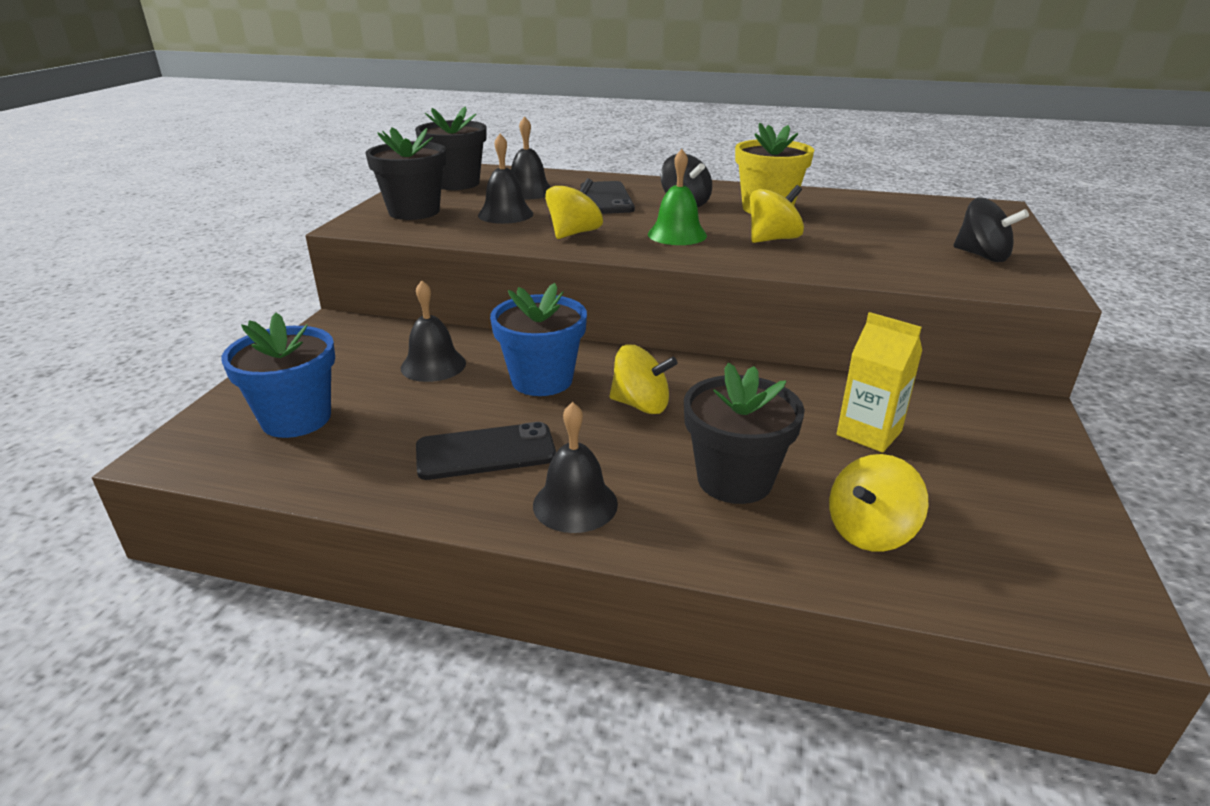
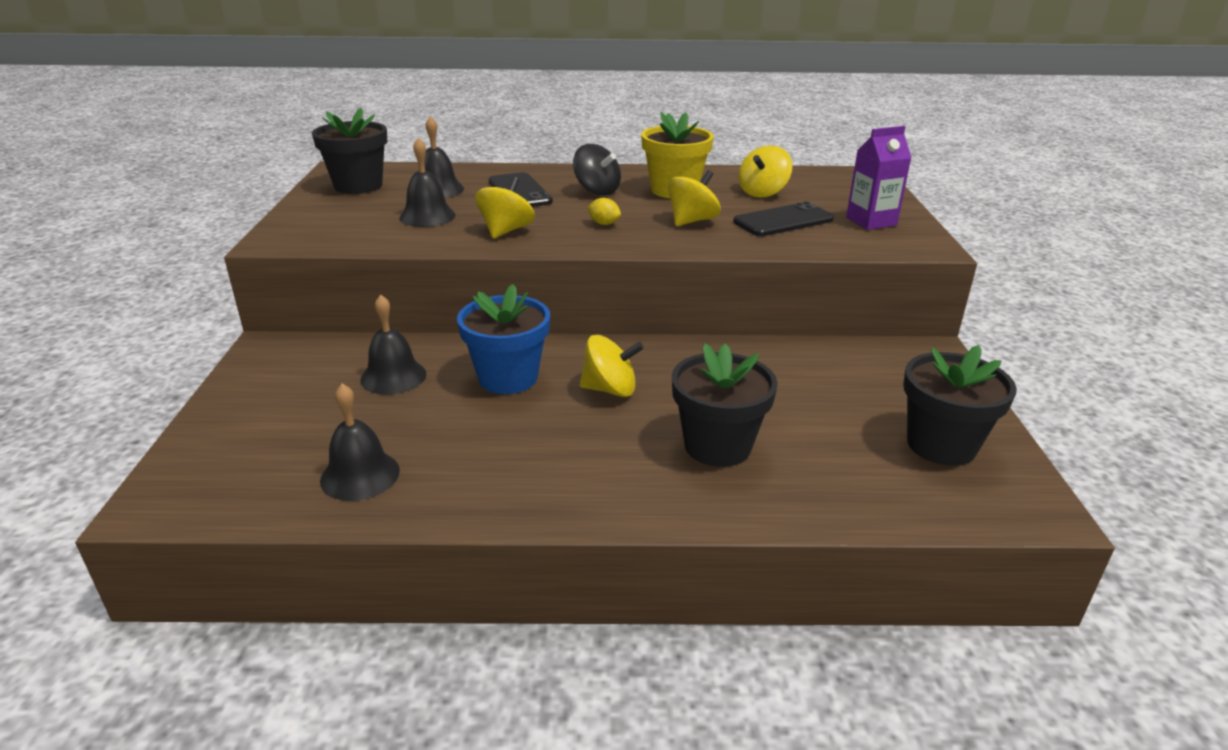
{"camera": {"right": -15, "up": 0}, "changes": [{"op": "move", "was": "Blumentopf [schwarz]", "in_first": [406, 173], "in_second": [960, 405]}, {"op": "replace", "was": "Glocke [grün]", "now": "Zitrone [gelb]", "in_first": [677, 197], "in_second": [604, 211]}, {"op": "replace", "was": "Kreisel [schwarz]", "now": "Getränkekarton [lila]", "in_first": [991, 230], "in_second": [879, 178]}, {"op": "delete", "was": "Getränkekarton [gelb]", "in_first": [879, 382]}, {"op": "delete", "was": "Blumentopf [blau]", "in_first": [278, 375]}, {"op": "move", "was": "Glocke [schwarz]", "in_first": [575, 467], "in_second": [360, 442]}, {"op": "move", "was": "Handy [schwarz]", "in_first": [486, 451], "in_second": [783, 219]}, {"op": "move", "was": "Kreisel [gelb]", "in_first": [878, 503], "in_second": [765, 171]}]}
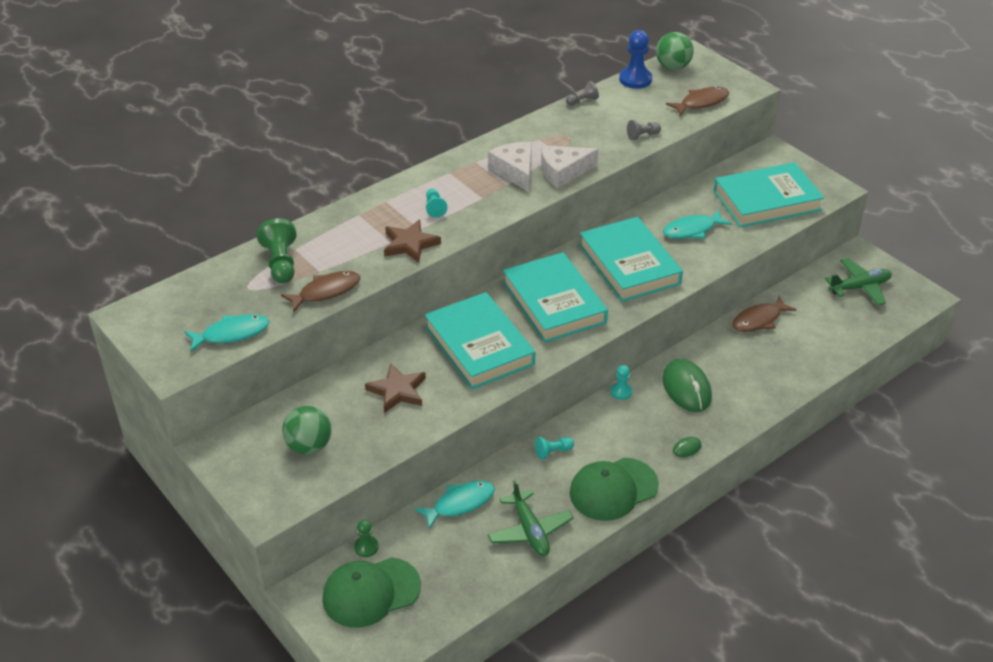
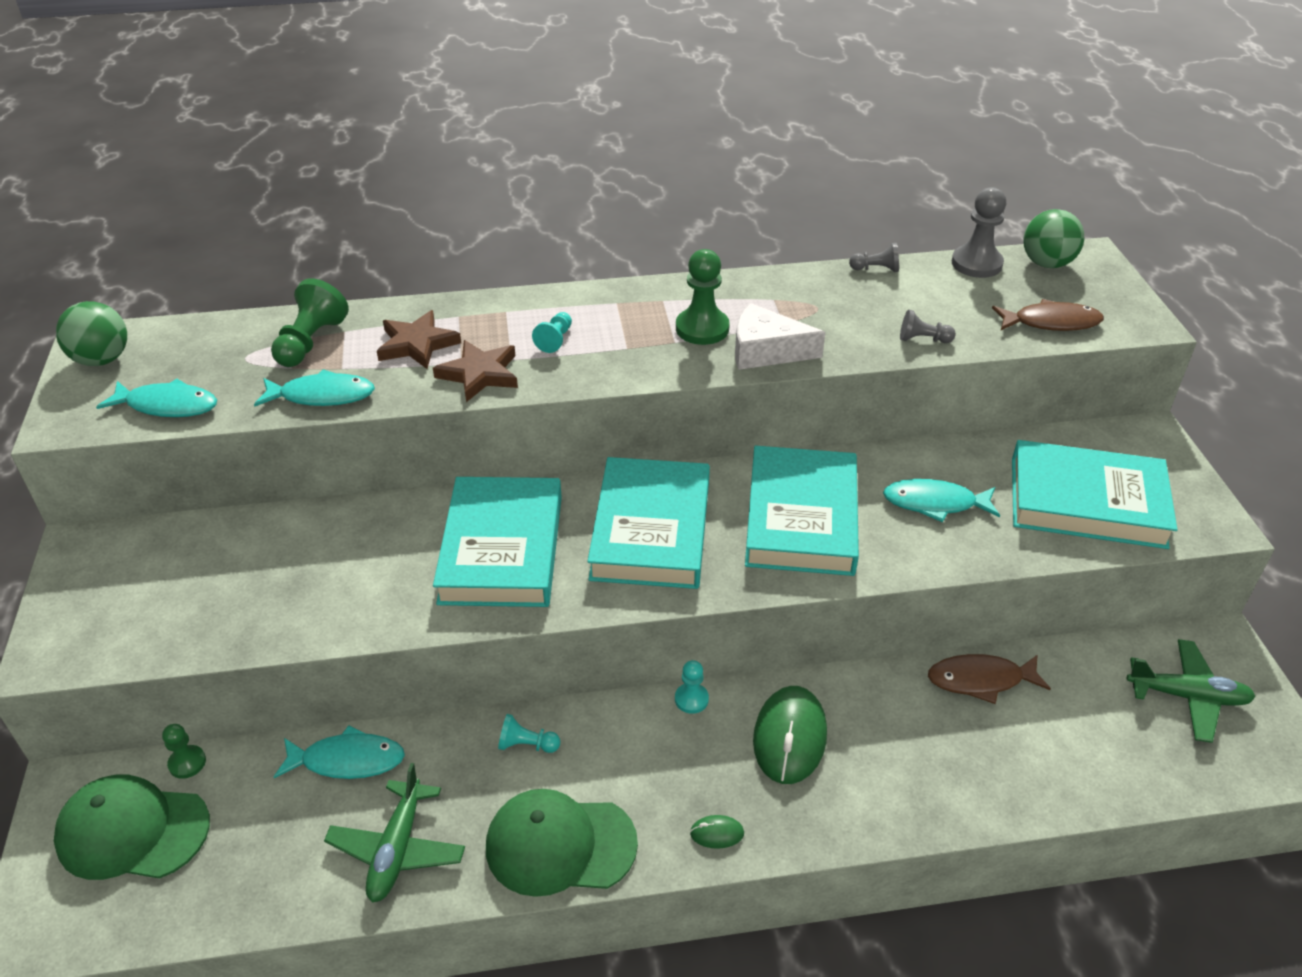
{"camera": {"right": 30, "up": 0}, "changes": [{"op": "recolor", "was": "Bauer [blau]", "now": "Bauer [grau]", "in_first": [635, 59], "in_second": [979, 232]}, {"op": "replace", "was": "Käse [weiß]", "now": "Bauer [grün]", "in_first": [510, 167], "in_second": [703, 297]}, {"op": "recolor", "was": "Fisch [braun]", "now": "Fisch [türkis]", "in_first": [320, 292], "in_second": [314, 388]}, {"op": "move", "was": "Stern [braun]", "in_first": [395, 388], "in_second": [419, 339]}, {"op": "move", "was": "Ball [grün]", "in_first": [306, 430], "in_second": [91, 333]}]}
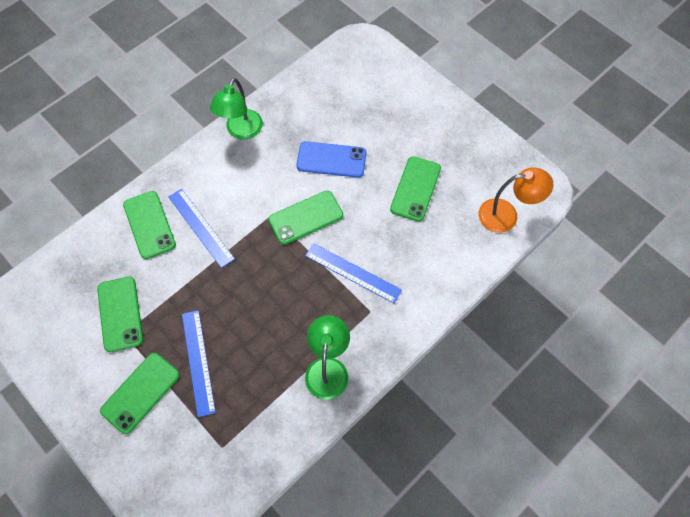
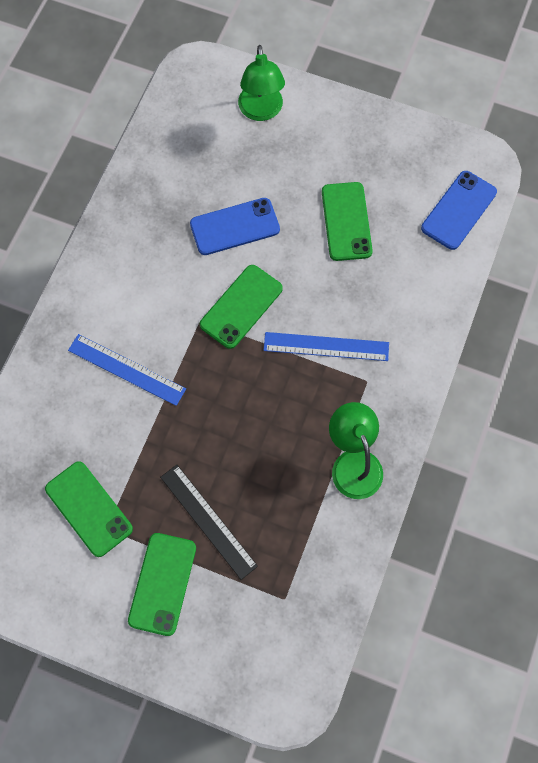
{"camera": {"right": -25, "up": 5}, "changes": [{"op": "move", "was": "Lampe [grün]", "in_first": [236, 108], "in_second": [261, 83]}, {"op": "replace", "was": "Lampe [orange]", "now": "Handy [blau]", "in_first": [515, 200], "in_second": [459, 210]}, {"op": "delete", "was": "Handy [grün]", "in_first": [149, 225]}, {"op": "recolor", "was": "Lineal [blau]", "now": "Lineal [schwarz]", "in_first": [199, 363], "in_second": [209, 522]}]}
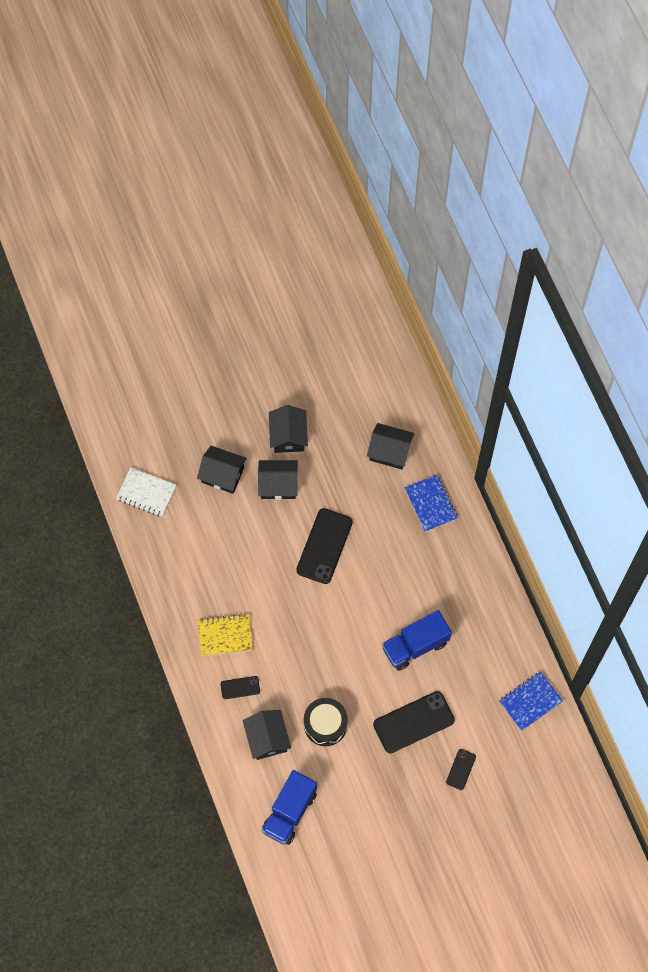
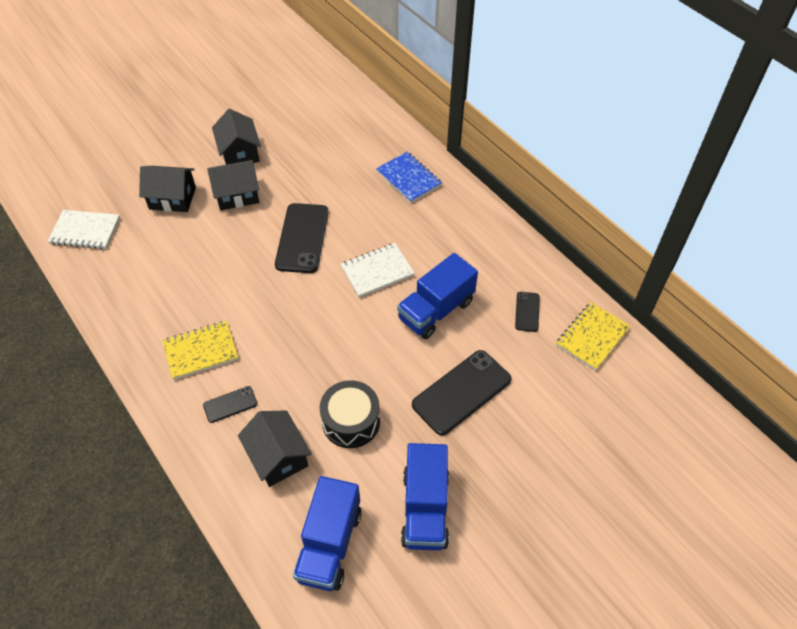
{"camera": {"right": -15, "up": -15}, "changes": [{"op": "delete", "was": "Haus [schwarz]", "in_first": [390, 446]}, {"op": "recolor", "was": "Notizbuch [blau]", "now": "Notizbuch [gelb]", "in_first": [531, 701], "in_second": [593, 336]}, {"op": "move", "was": "Handy [schwarz]", "in_first": [461, 769], "in_second": [527, 312]}, {"op": "insert", "now": "Notizbuch [weiß]", "in_second": [377, 270]}, {"op": "insert", "now": "Lastwagen [blau]", "in_second": [425, 497]}]}
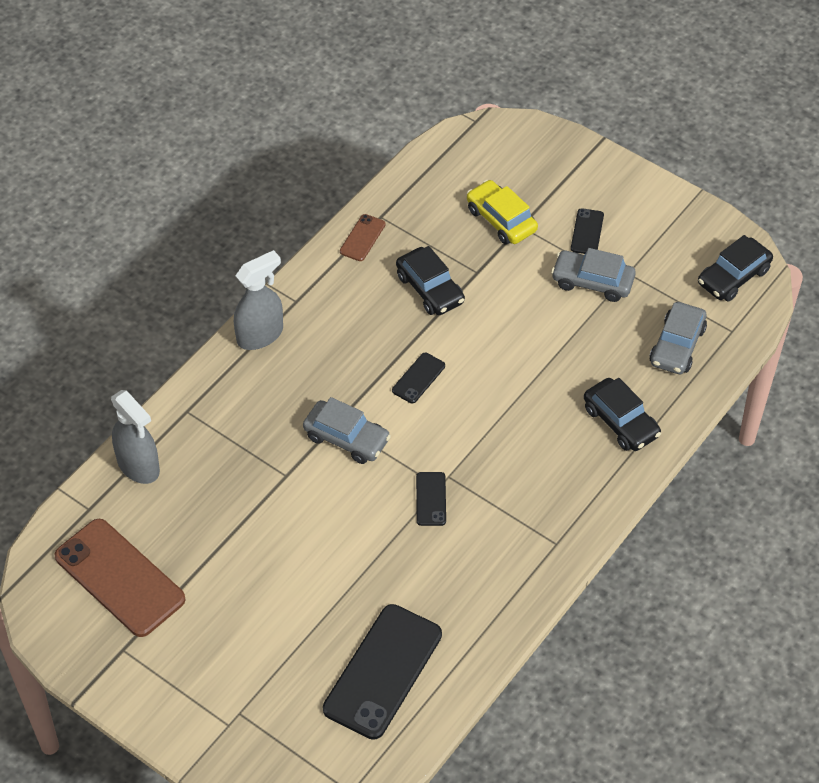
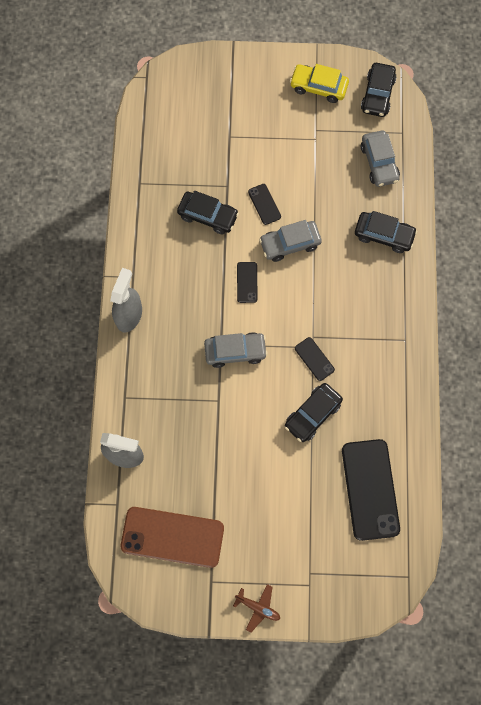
{"camera": {"right": -35, "up": 20}, "changes": [{"op": "move", "was": "Auto [gelb]", "in_first": [502, 212], "in_second": [319, 83]}, {"op": "move", "was": "Handy [schwarz]", "in_first": [587, 231], "in_second": [264, 204]}, {"op": "delete", "was": "Handy [braun]", "in_first": [363, 237]}, {"op": "move", "was": "Auto [grau]", "in_first": [593, 275], "in_second": [290, 241]}, {"op": "insert", "now": "Auto [schwarz]", "in_second": [314, 412]}, {"op": "insert", "now": "Flugzeug [braun]", "in_second": [256, 608]}]}
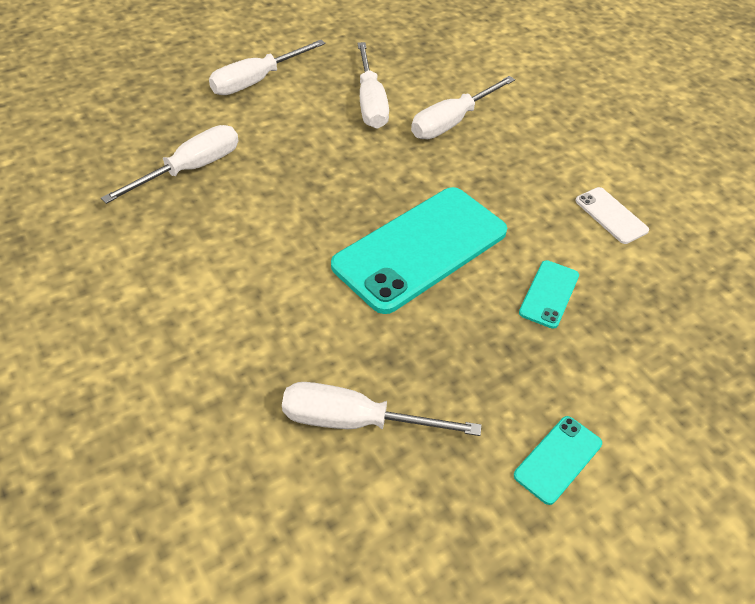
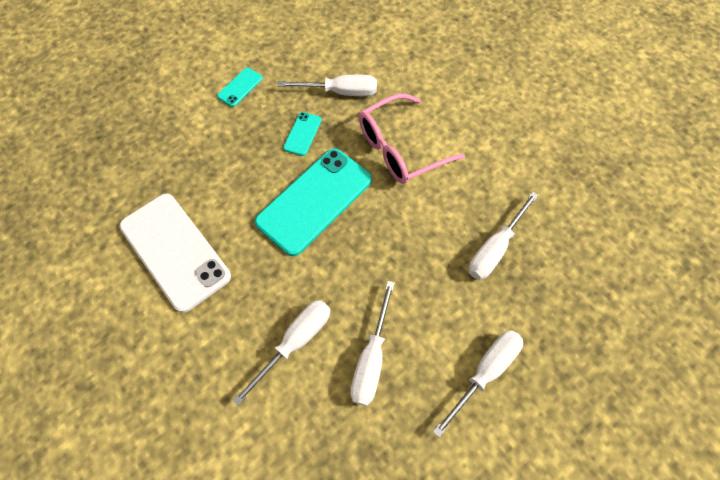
{"camera": {"right": 175, "up": 15}, "changes": [{"op": "rotate", "was": "Schraubenzieher [weiß]", "in_first": [373, 85], "in_second": [372, 343], "clockwise": -150}, {"op": "resize", "was": "Handy [weiß]", "in_first": [612, 215], "in_second": [175, 253], "ratio": 2.25}, {"op": "move", "was": "Handy [türkis]", "in_first": [549, 294], "in_second": [302, 134]}, {"op": "insert", "now": "Brille [rosa]", "in_second": [412, 138]}]}
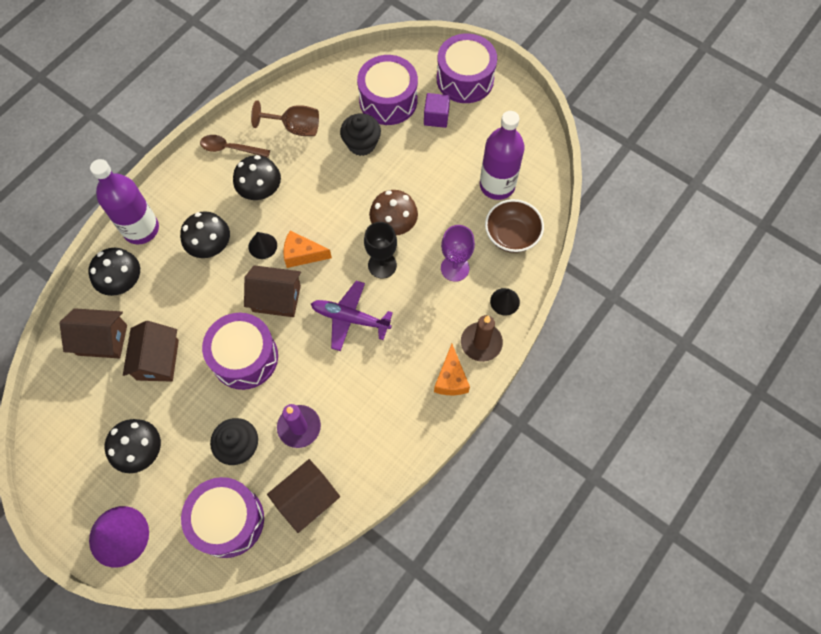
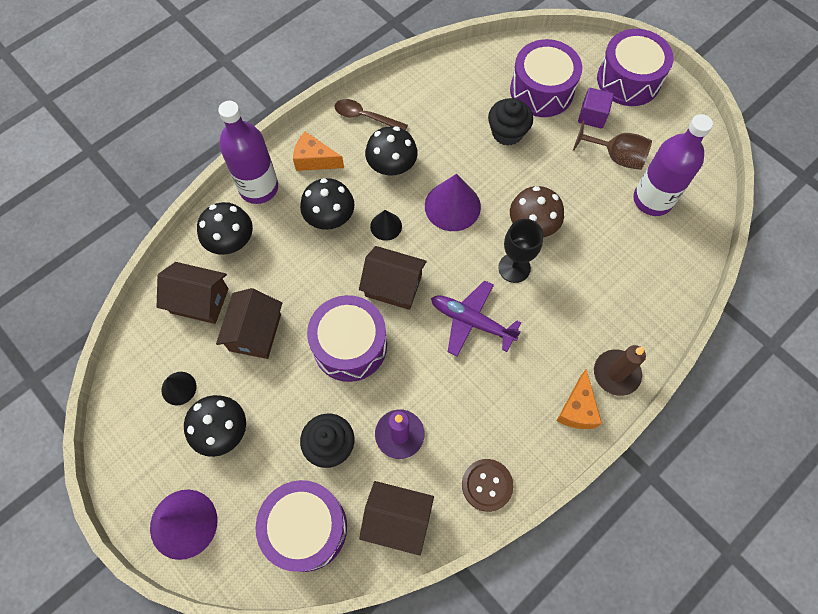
{"camera": {"right": 10, "up": 0}, "changes": [{"op": "move", "was": "Kelch [braun]", "in_first": [285, 118], "in_second": [612, 145]}, {"op": "delete", "was": "Schüssel [braun]", "in_first": [514, 226]}, {"op": "delete", "was": "Kelch [lila]", "in_first": [458, 253]}, {"op": "move", "was": "Käse [orange]", "in_first": [307, 249], "in_second": [318, 151]}, {"op": "move", "was": "Kegel [schwarz]", "in_first": [505, 301], "in_second": [179, 388]}, {"op": "rotate", "was": "Haus [braun]", "in_first": [303, 496], "in_second": [396, 518], "clockwise": 45}, {"op": "insert", "now": "Kegel [lila]", "in_second": [453, 202]}, {"op": "insert", "now": "Knopf [braun]", "in_second": [487, 485]}]}
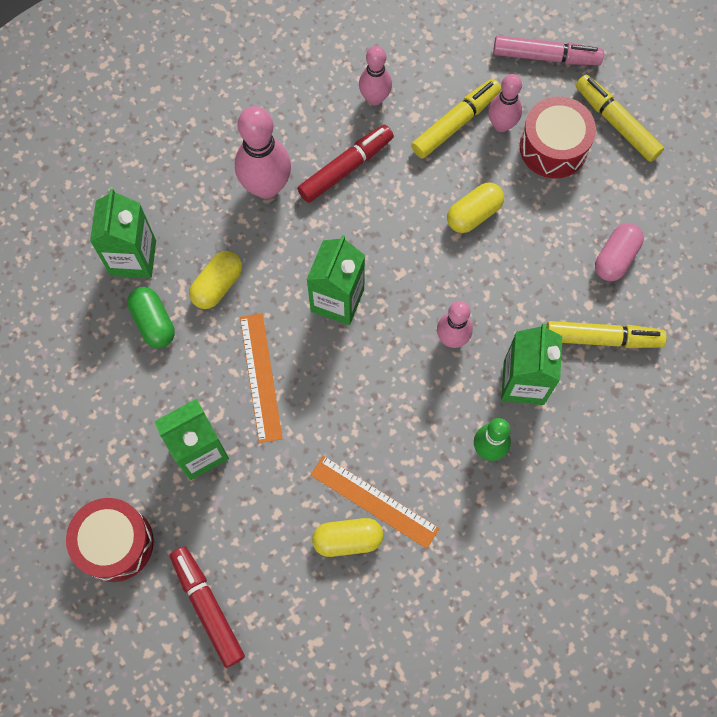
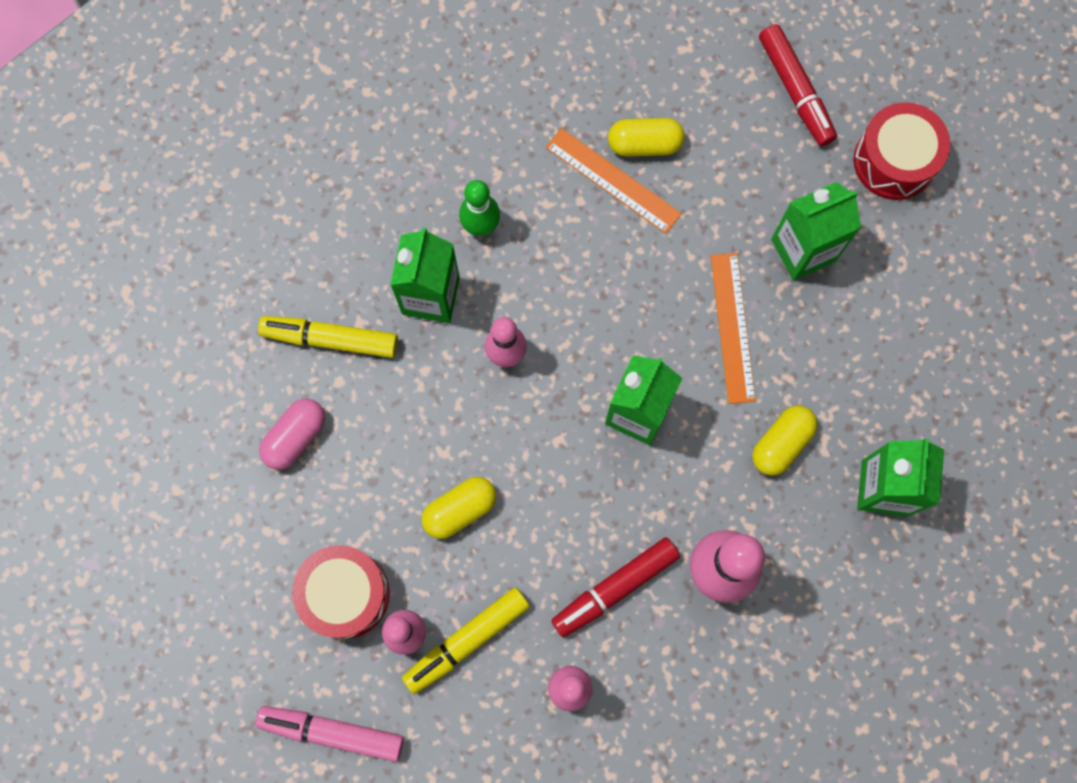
{"camera": {"right": -175, "up": 5}, "changes": [{"op": "delete", "was": "Filzstift [gelb]", "in_first": [620, 118]}, {"op": "delete", "was": "Kapsel [grün]", "in_first": [151, 317]}]}
